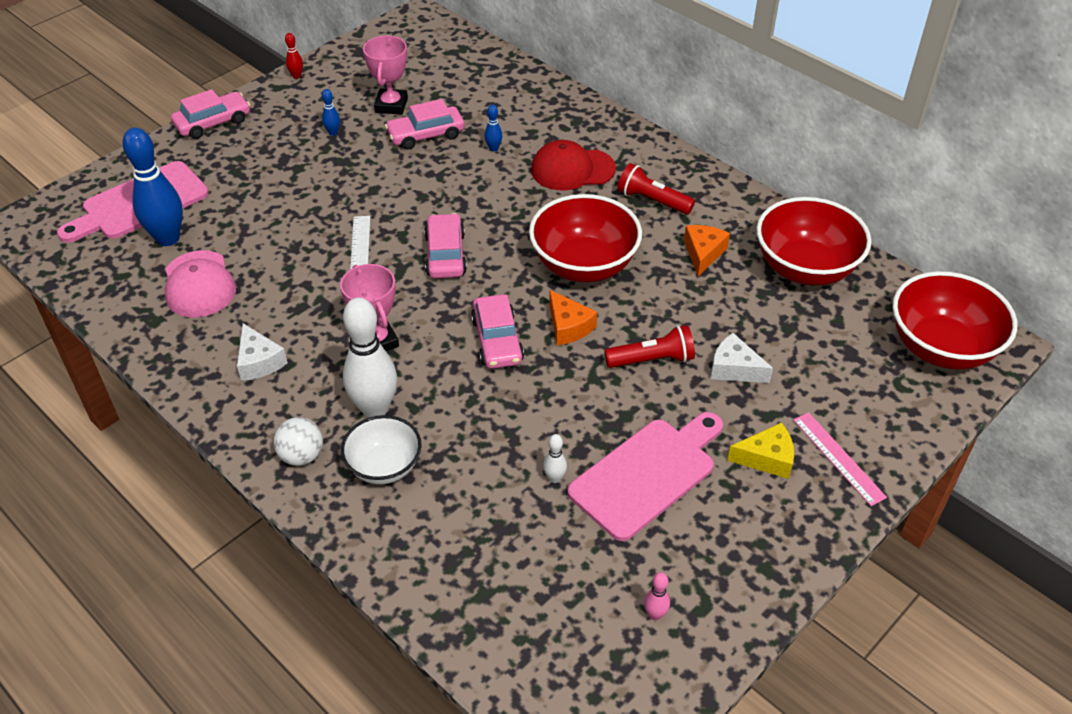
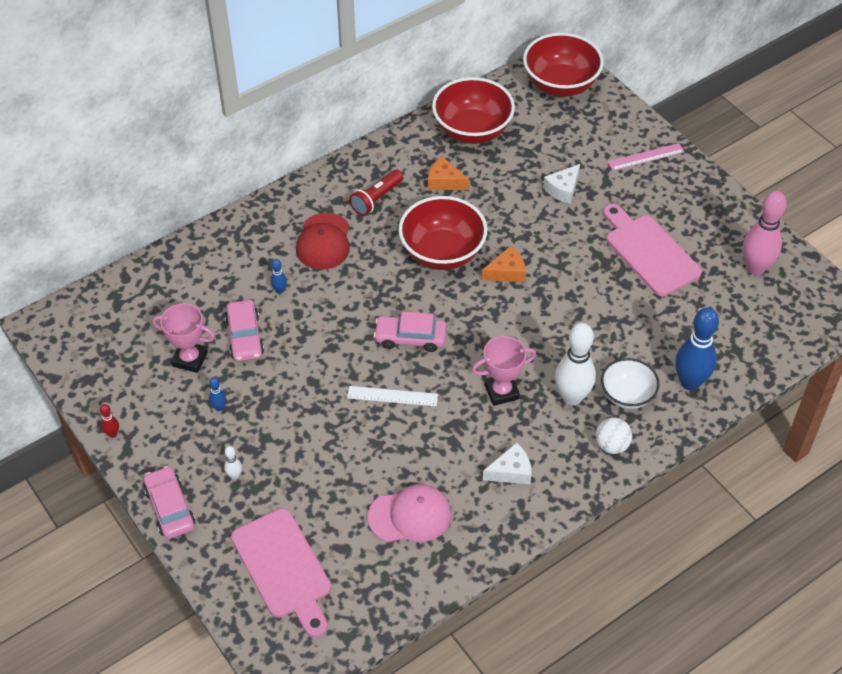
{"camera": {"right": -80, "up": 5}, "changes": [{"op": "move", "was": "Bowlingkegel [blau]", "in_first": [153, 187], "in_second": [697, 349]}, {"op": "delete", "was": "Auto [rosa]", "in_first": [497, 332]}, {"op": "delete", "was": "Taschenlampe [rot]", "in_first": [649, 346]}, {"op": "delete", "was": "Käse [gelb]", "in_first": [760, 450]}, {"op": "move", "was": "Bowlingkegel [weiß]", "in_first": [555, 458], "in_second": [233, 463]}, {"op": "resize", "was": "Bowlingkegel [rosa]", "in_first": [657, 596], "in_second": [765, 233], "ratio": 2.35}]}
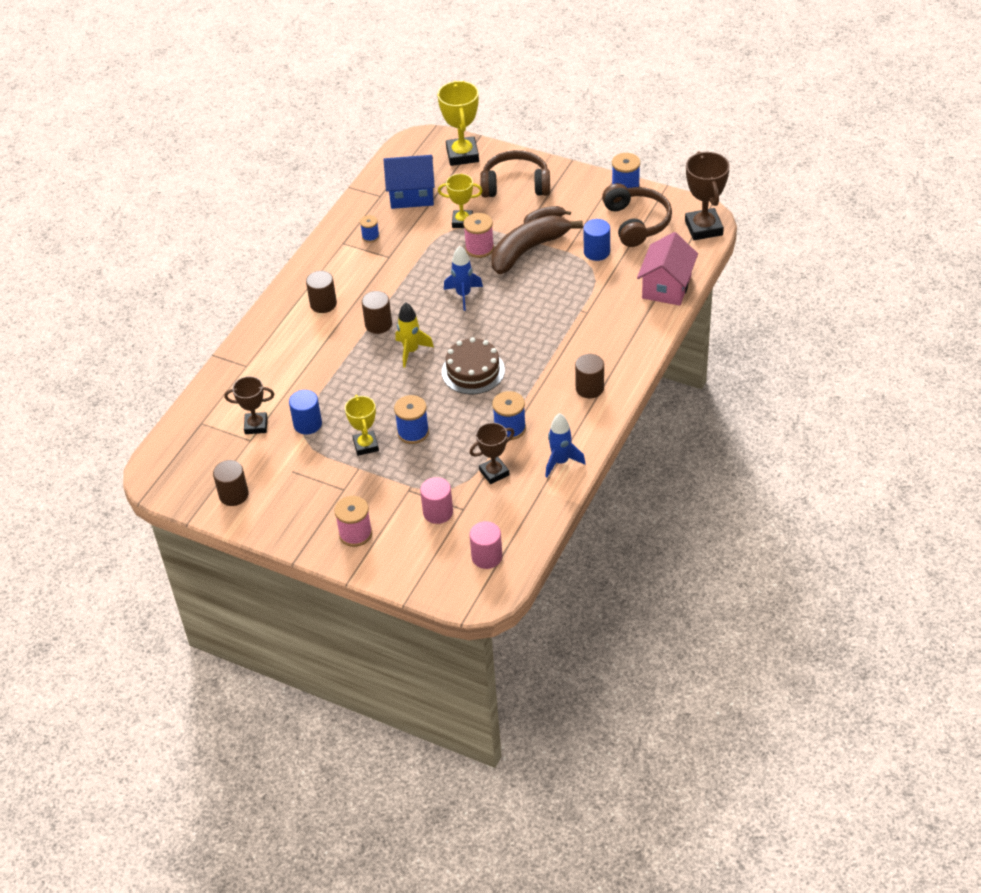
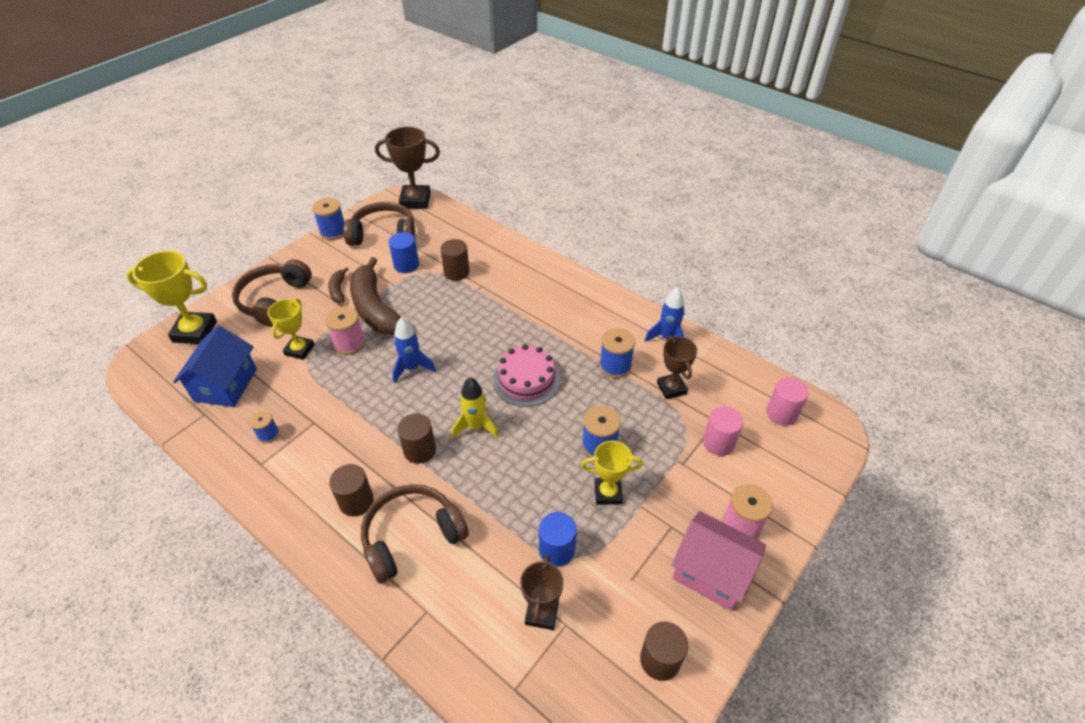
{"camera": {"right": -80, "up": 0}, "changes": [{"op": "move", "was": "Haus [rosa]", "in_first": [667, 269], "in_second": [719, 561]}, {"op": "recolor", "was": "Kuchen [braun]", "now": "Kuchen [rosa]", "in_first": [473, 365], "in_second": [526, 375]}, {"op": "move", "was": "Vollzylinder [braun]", "in_first": [589, 376], "in_second": [455, 260]}, {"op": "insert", "now": "Kopfhörer [braun]", "in_second": [415, 534]}]}
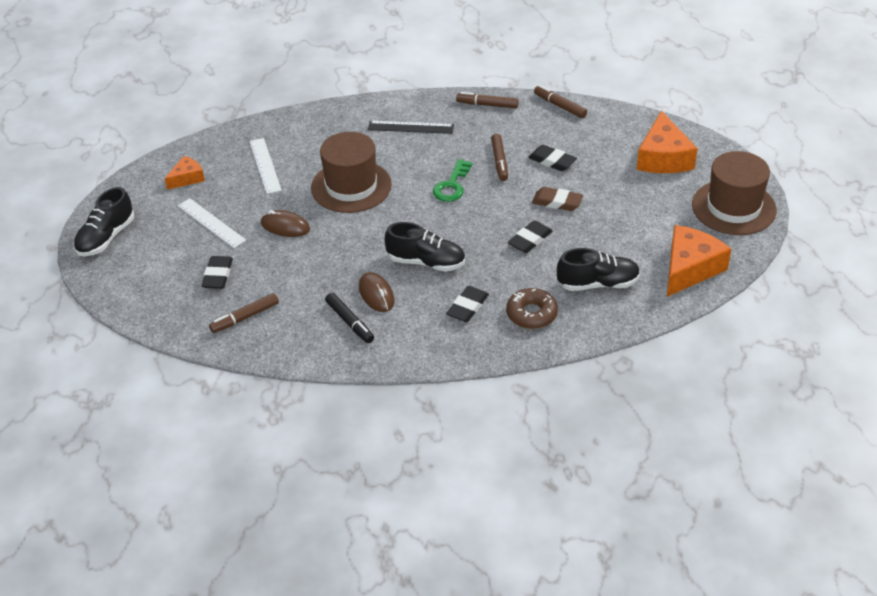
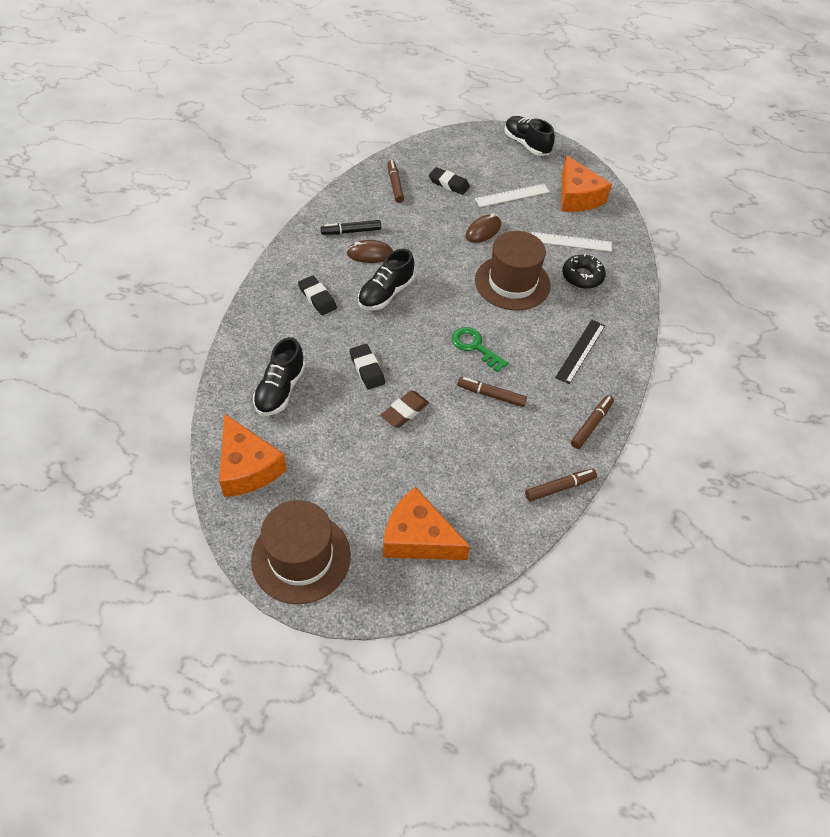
{"camera": {"right": 110, "up": 10}, "changes": [{"op": "delete", "was": "Radiergummi [schwarz]", "in_first": [552, 158]}, {"op": "resize", "was": "Käse [orange]", "in_first": [185, 173], "in_second": [586, 183], "ratio": 1.8}, {"op": "delete", "was": "Donut [braun]", "in_first": [532, 308]}, {"op": "insert", "now": "Donut [schwarz]", "in_second": [584, 271]}]}
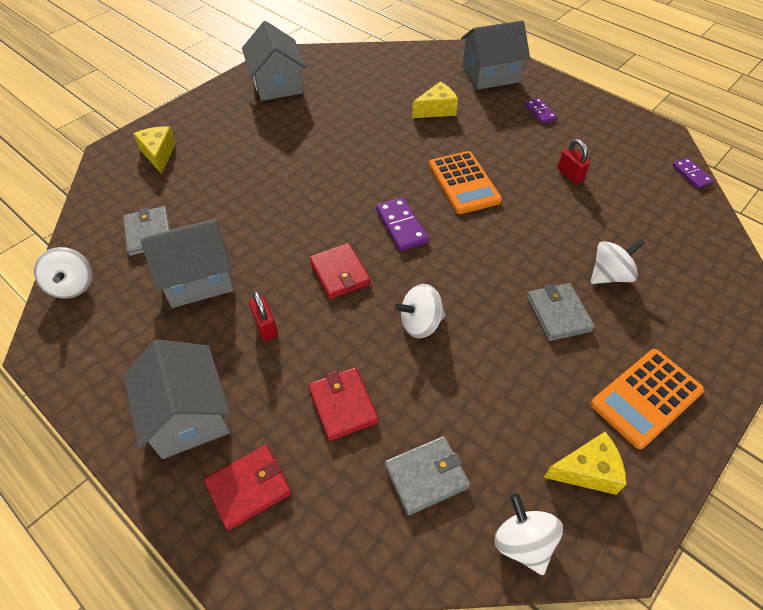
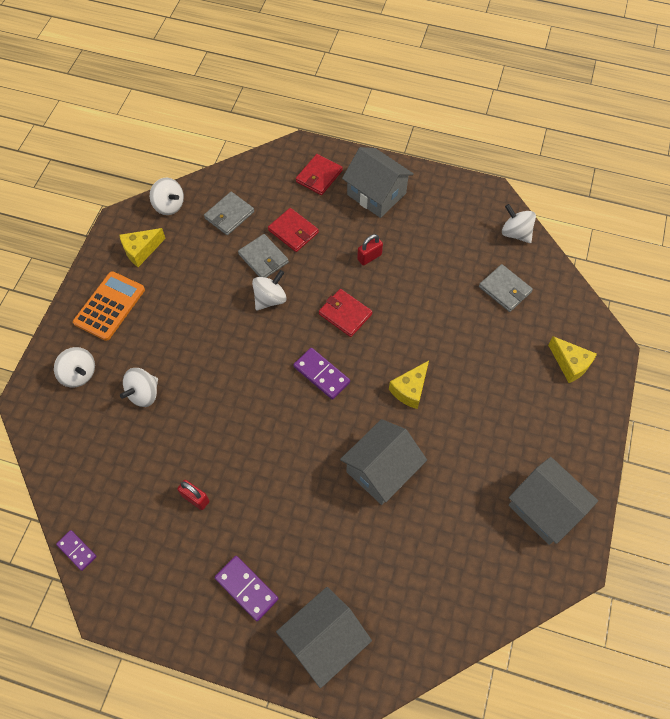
{"camera": {"right": 155, "up": 10}, "changes": [{"op": "move", "was": "Käse [gelb]", "in_first": [435, 100], "in_second": [409, 385]}, {"op": "resize", "was": "Dominostein [lila]", "in_first": [541, 111], "in_second": [246, 588], "ratio": 1.53}, {"op": "delete", "was": "Taschenrechner [orange]", "in_first": [465, 182]}, {"op": "move", "was": "Haus [grau]", "in_first": [187, 263], "in_second": [383, 462]}, {"op": "move", "was": "Geldbörse [grau]", "in_first": [561, 312], "in_second": [263, 256]}, {"op": "rotate", "was": "Vorhängeschloss [rot]", "in_first": [263, 316], "in_second": [370, 250], "clockwise": -75}, {"op": "insert", "now": "Kreisel [weiß]", "in_second": [74, 367]}]}
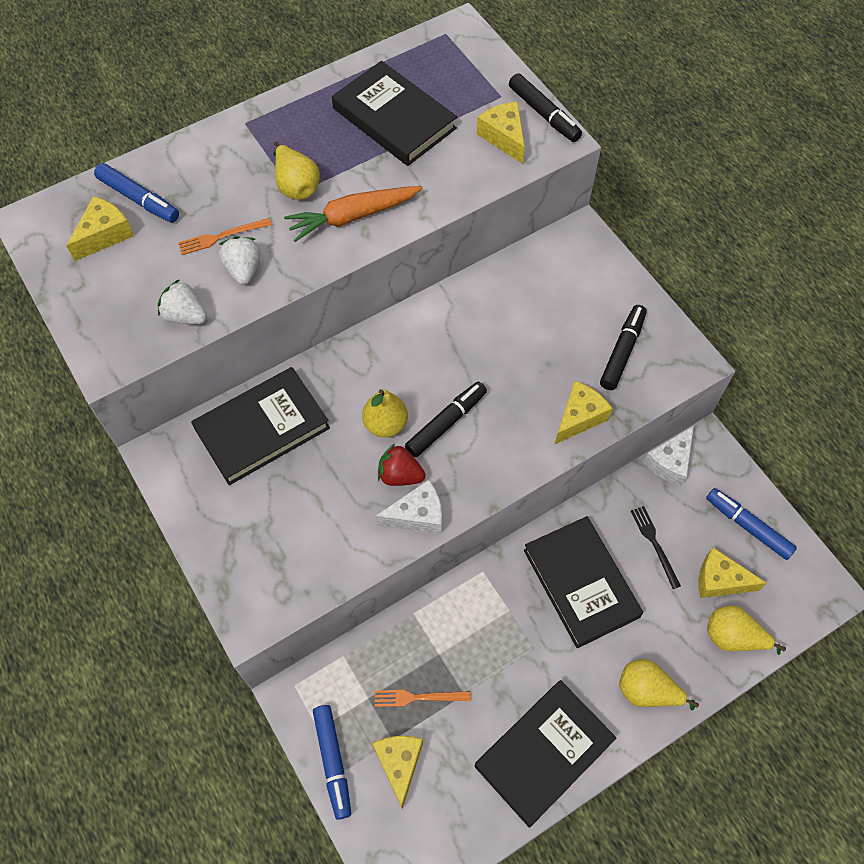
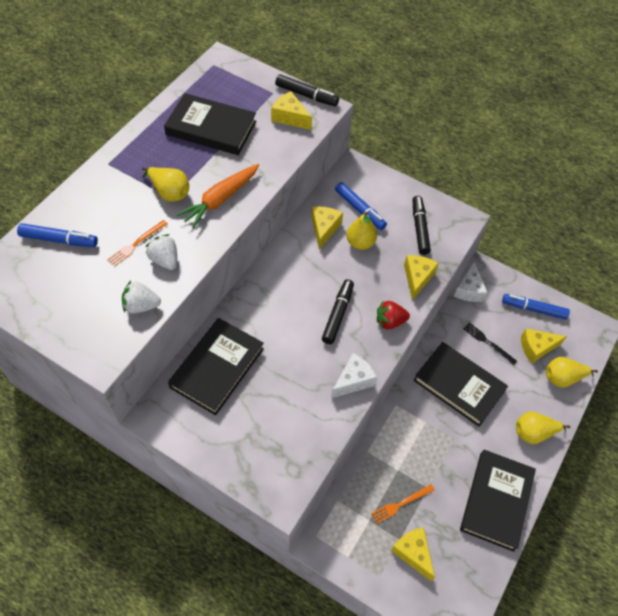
{"camera": {"right": -30, "up": -5}, "changes": [{"op": "move", "was": "Käse [gelb]", "in_first": [100, 228], "in_second": [327, 228]}, {"op": "move", "was": "Birne [gelb]", "in_first": [385, 413], "in_second": [361, 231]}, {"op": "move", "was": "Erdbeere [rot]", "in_first": [402, 464], "in_second": [393, 315]}, {"op": "move", "was": "Filzstift [blau]", "in_first": [332, 762], "in_second": [361, 206]}]}
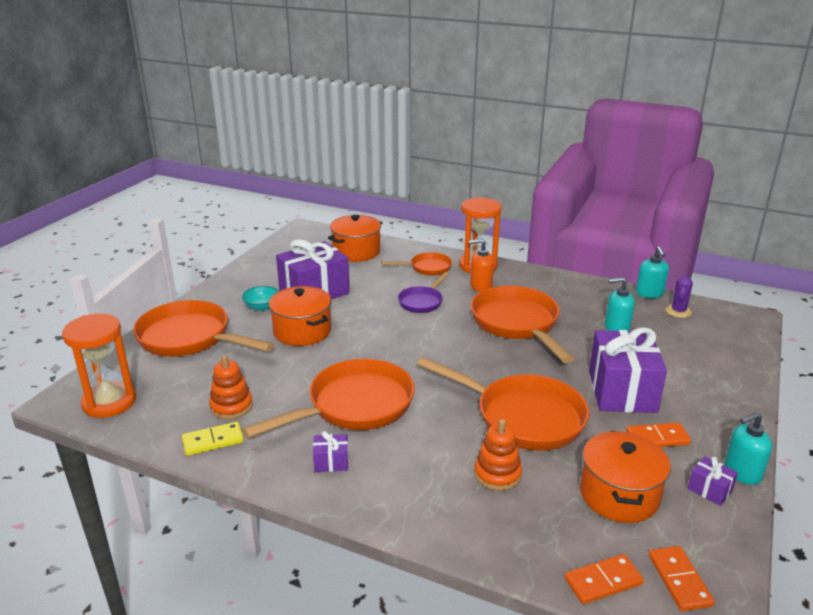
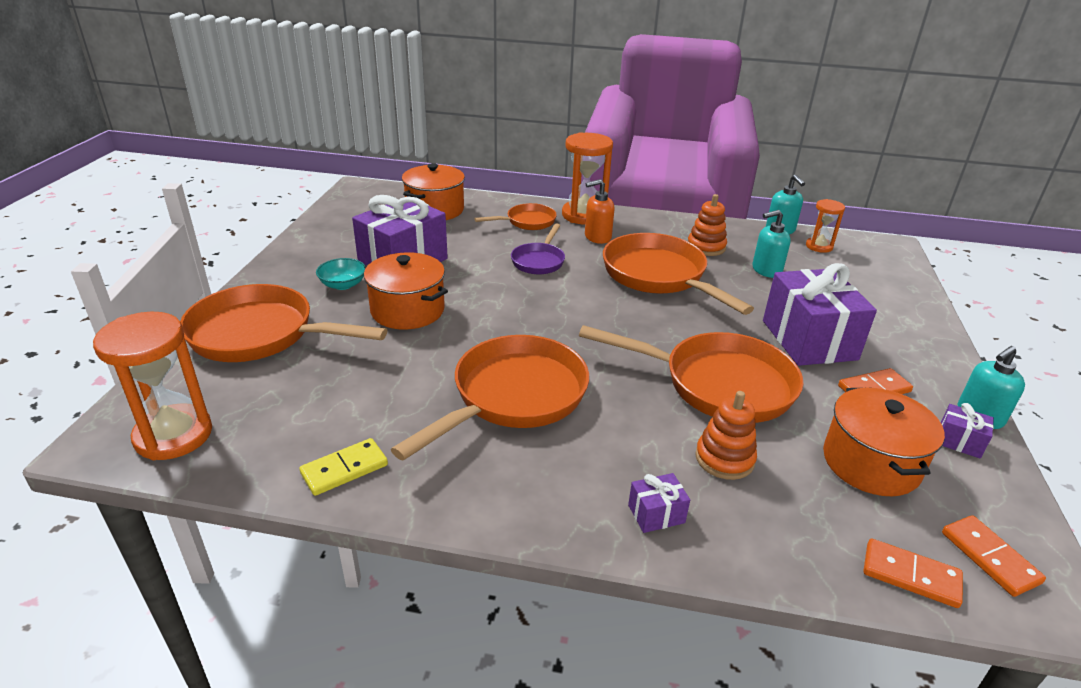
{"camera": {"right": -15, "up": 5}, "changes": [{"op": "replace", "was": "Kaktus [lila]", "now": "Sanduhr [orange]", "in_first": [679, 297], "in_second": [825, 226]}, {"op": "move", "was": "Stapelspielzeug [orange]", "in_first": [231, 387], "in_second": [707, 225]}, {"op": "move", "was": "Geschenk [lila]", "in_first": [330, 451], "in_second": [659, 503]}, {"op": "rotate", "was": "Dominostein [orange]", "in_first": [604, 579], "in_second": [913, 573], "clockwise": 60}]}
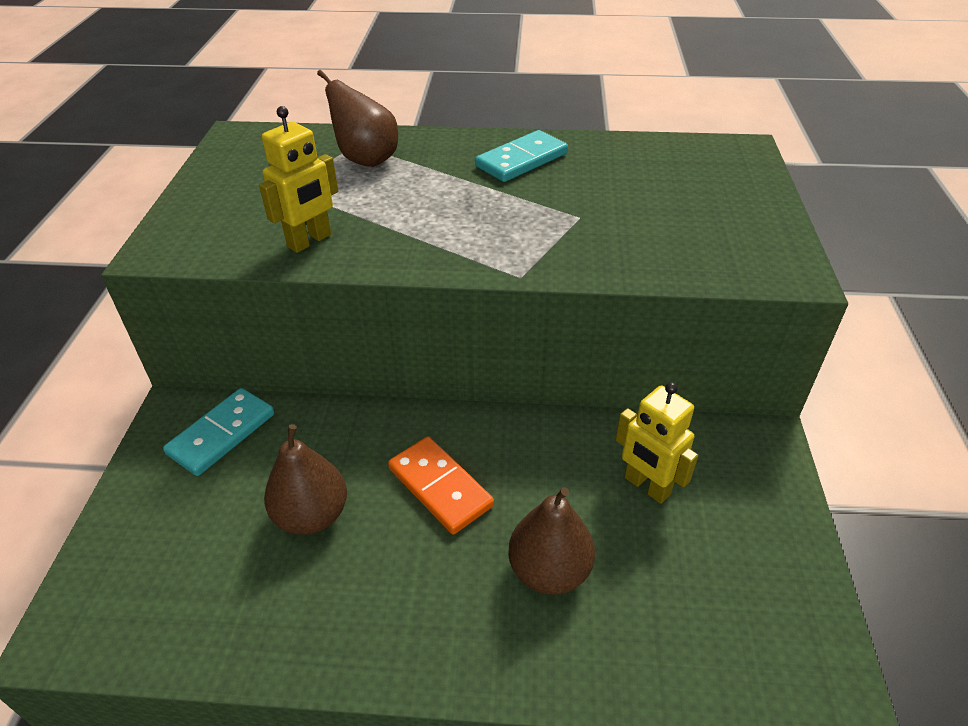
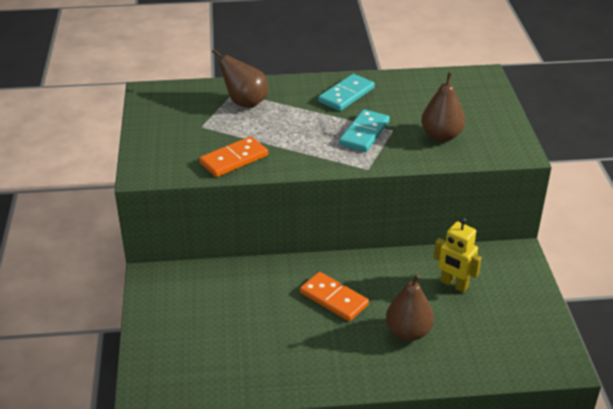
{"camera": {"right": -10, "up": -5}, "changes": [{"op": "replace", "was": "Roboter [gelb]", "now": "Dominostein [orange]", "in_first": [298, 179], "in_second": [233, 156]}, {"op": "move", "was": "Dominostein [türkis]", "in_first": [218, 432], "in_second": [364, 130]}, {"op": "move", "was": "Birne [braun]", "in_first": [305, 479], "in_second": [443, 107]}]}
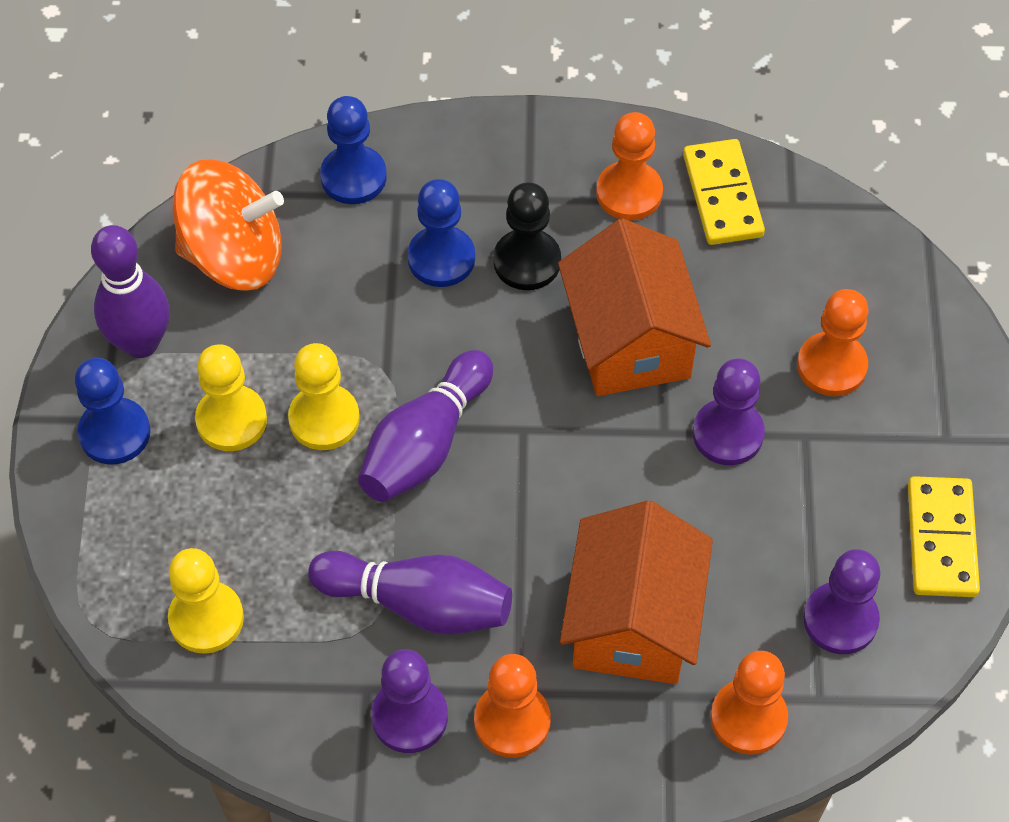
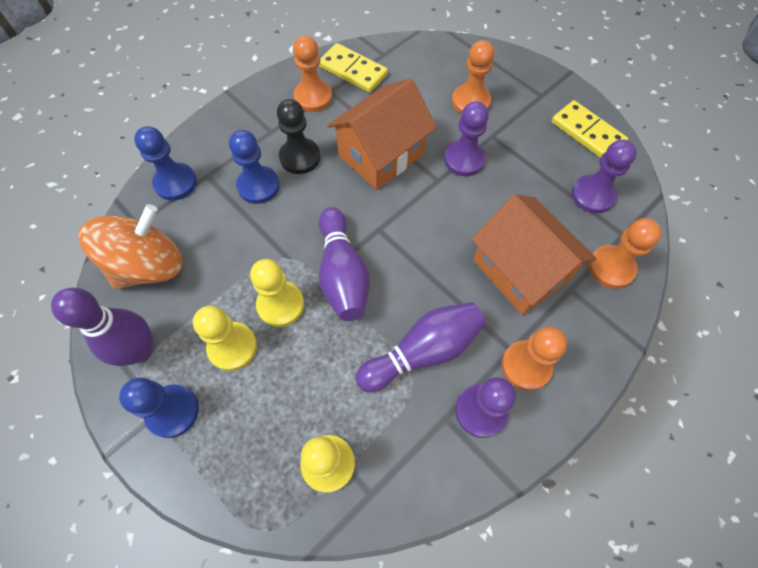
{"camera": {"right": -45, "up": 5}, "changes": [{"op": "rotate", "was": "Haus [orange]", "in_first": [634, 307], "in_second": [382, 134], "clockwise": -75}]}
